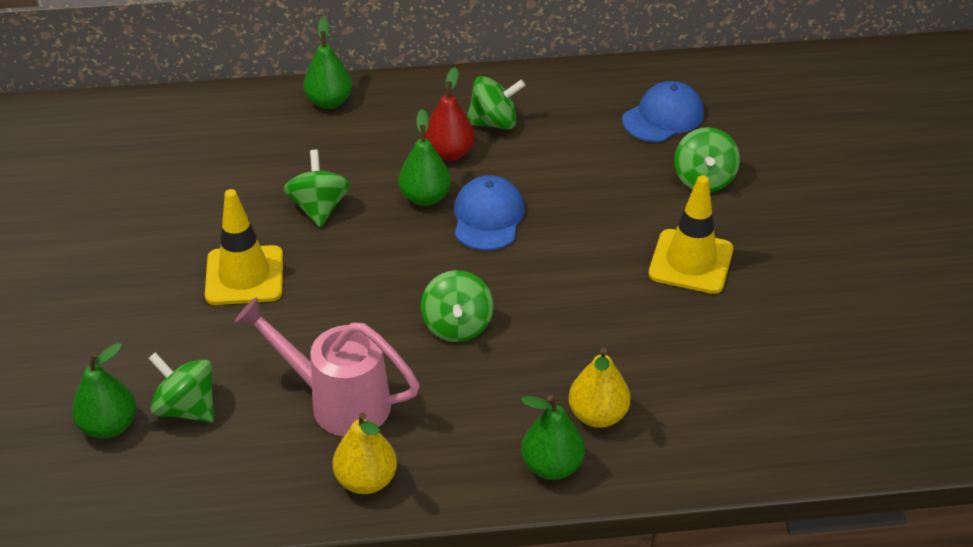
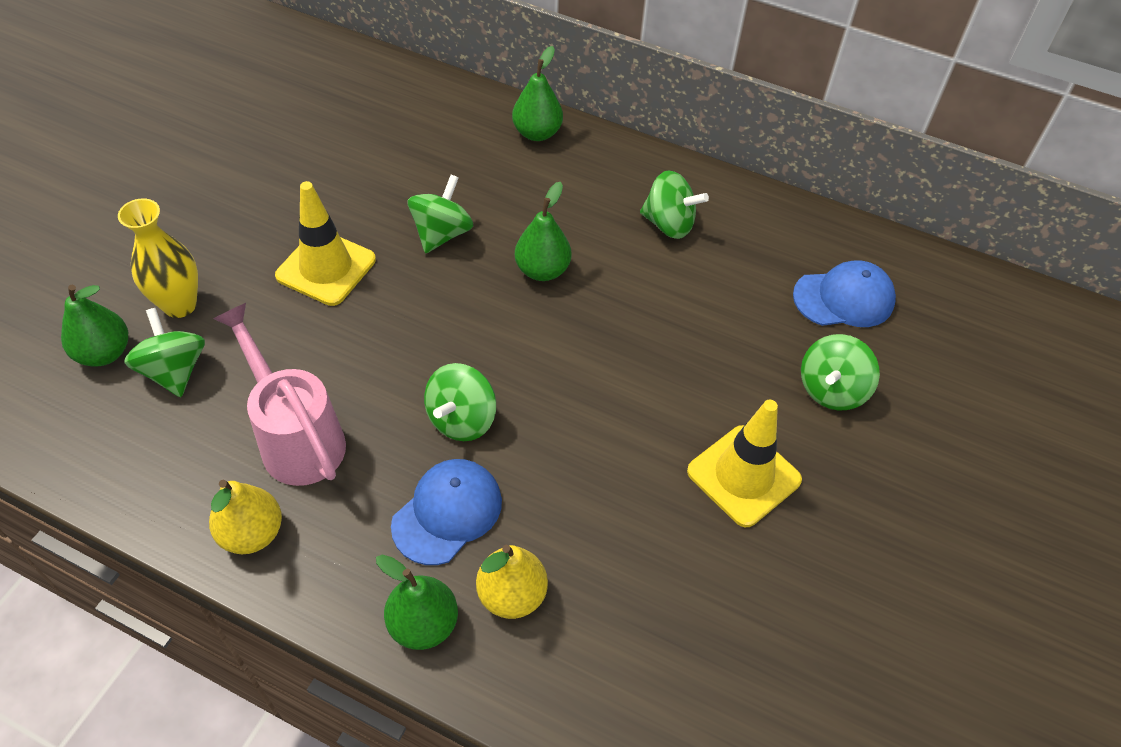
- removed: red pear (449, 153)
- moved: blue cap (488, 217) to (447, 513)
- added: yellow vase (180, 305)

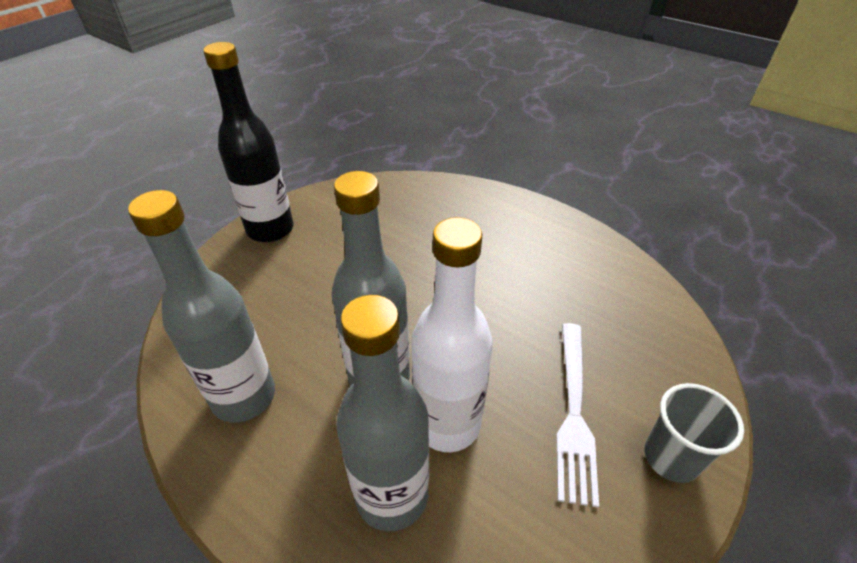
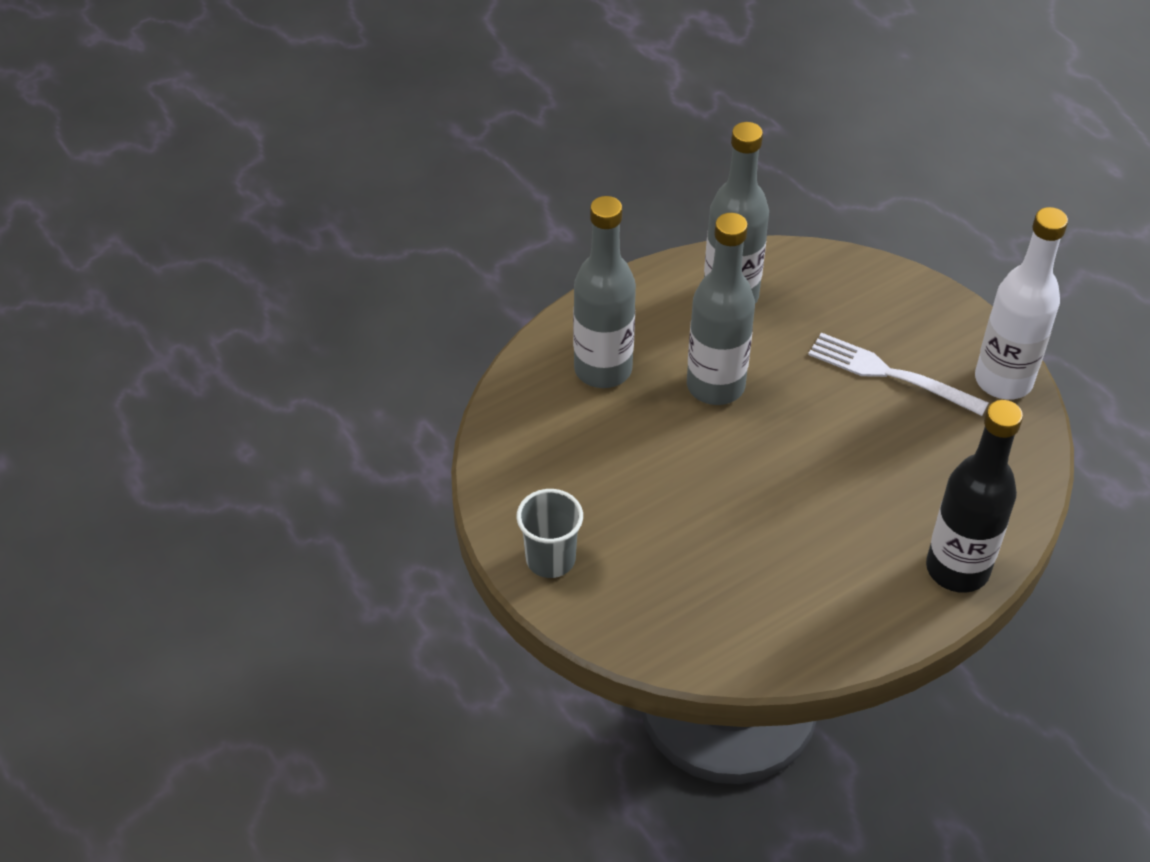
- moved: black bottle (270, 229) to (957, 569)
- moved: white bottle (447, 424) to (1003, 380)
- moved: white fork (574, 413) to (889, 374)

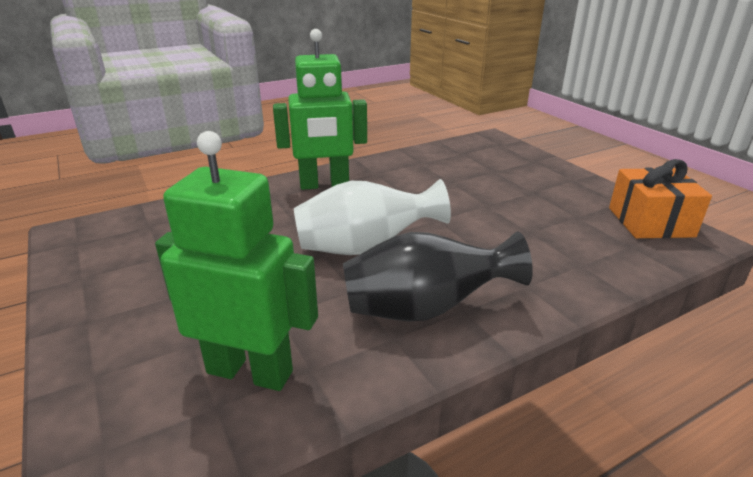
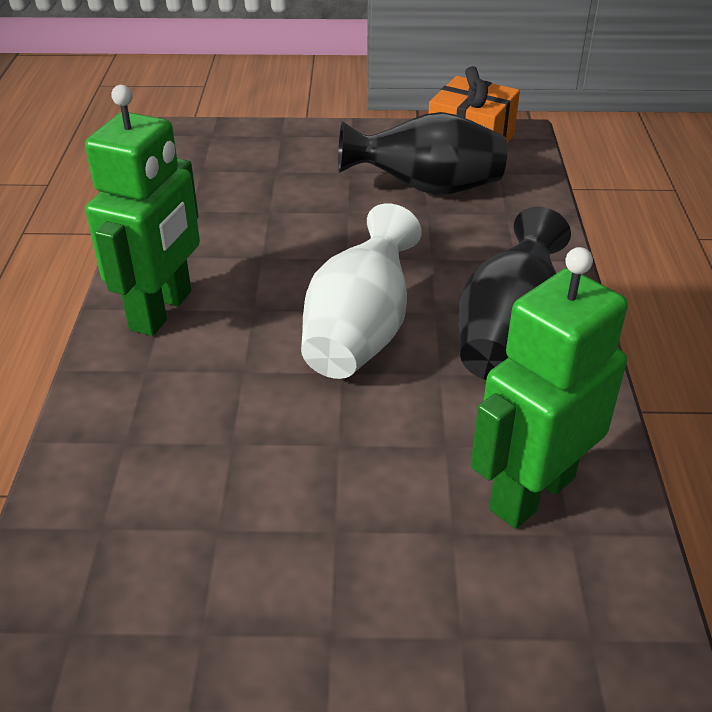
- added: black vase (426, 189)

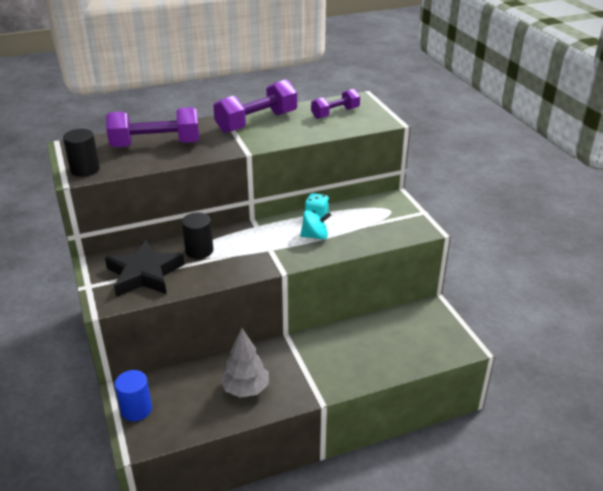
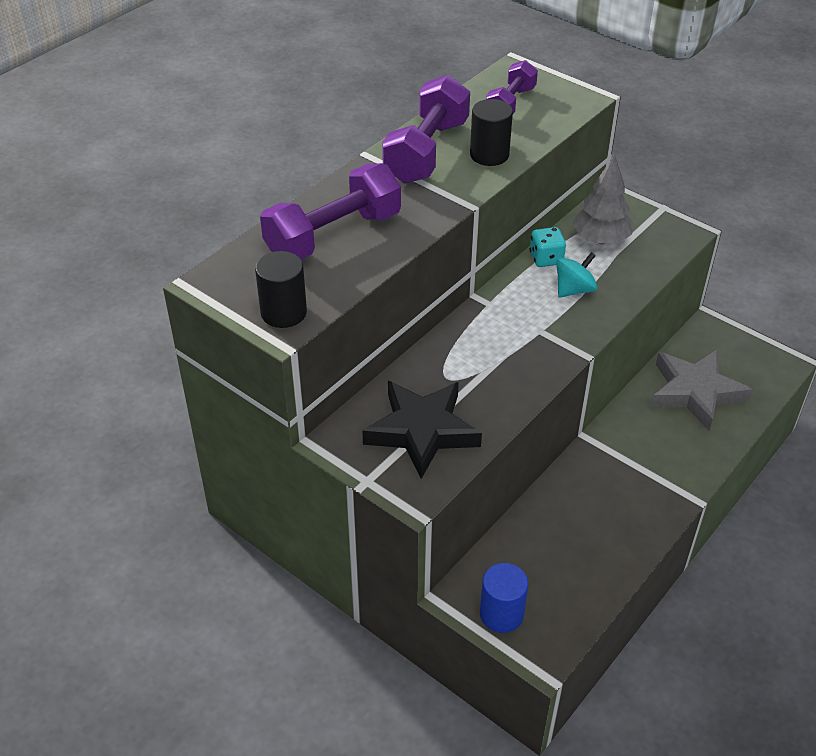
- moved: black cylinder (199, 251) to (489, 155)
- moved: grey tree (245, 389) to (600, 239)
- added: grey star (695, 392)

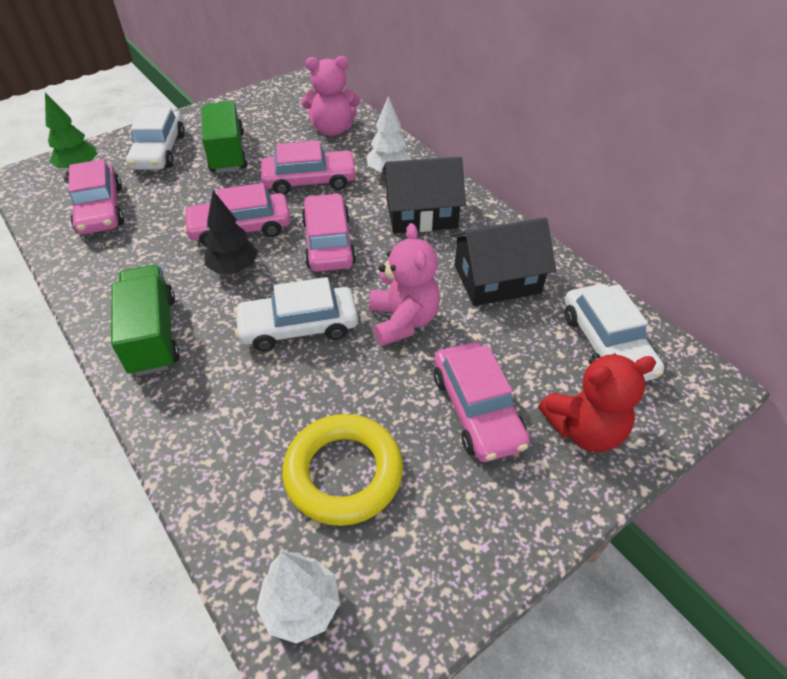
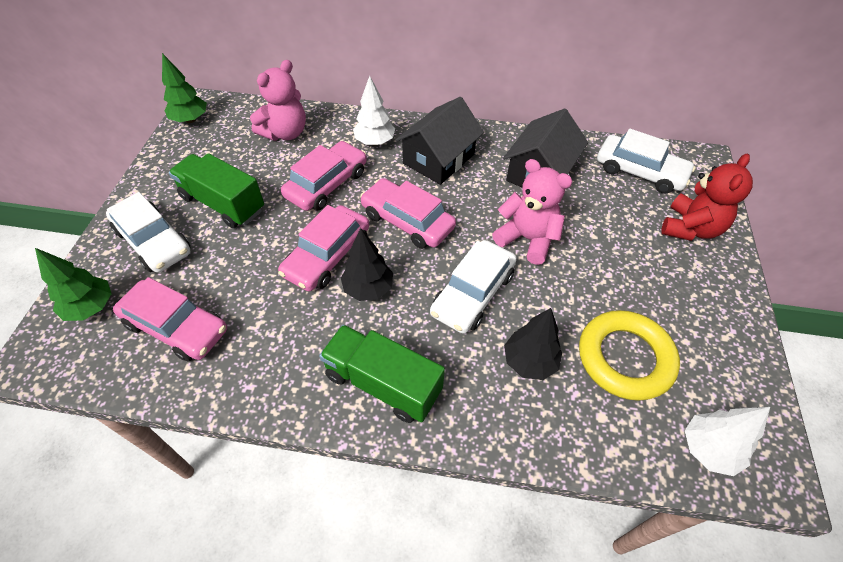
- removed: pink car (477, 409)
- added: green tree (190, 120)
- added: black tree (529, 362)

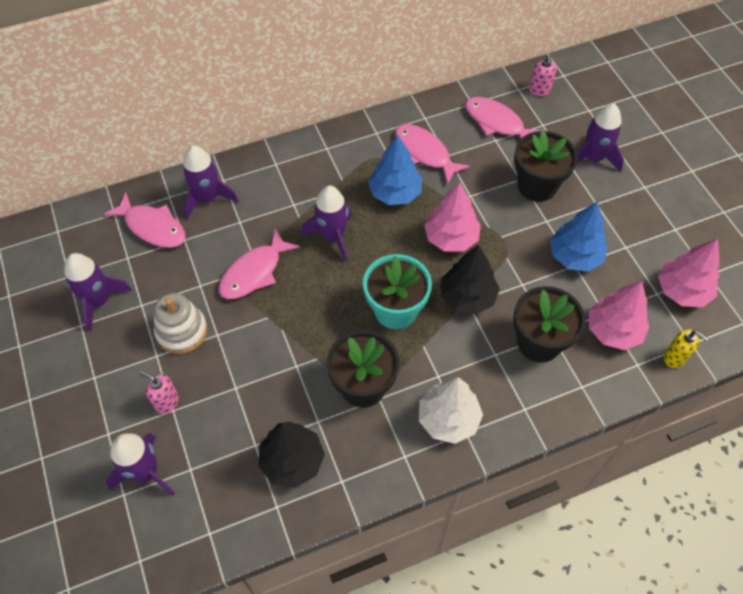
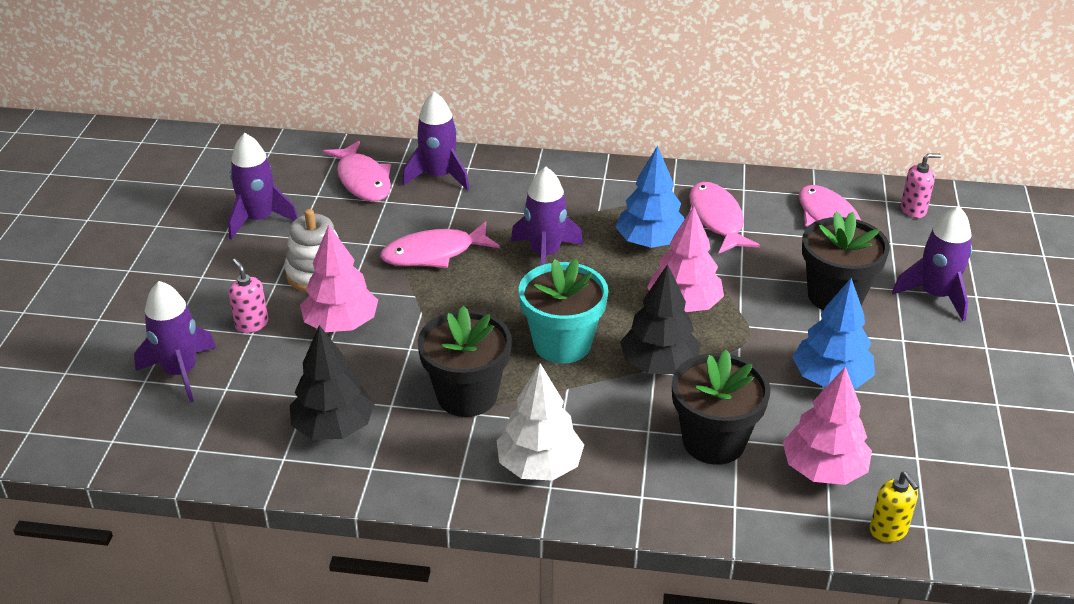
- turned: pink soap dispenser (539, 90) = (913, 210) 135 degrees counterclockwise
- moved: pink tree (682, 291) to (341, 324)

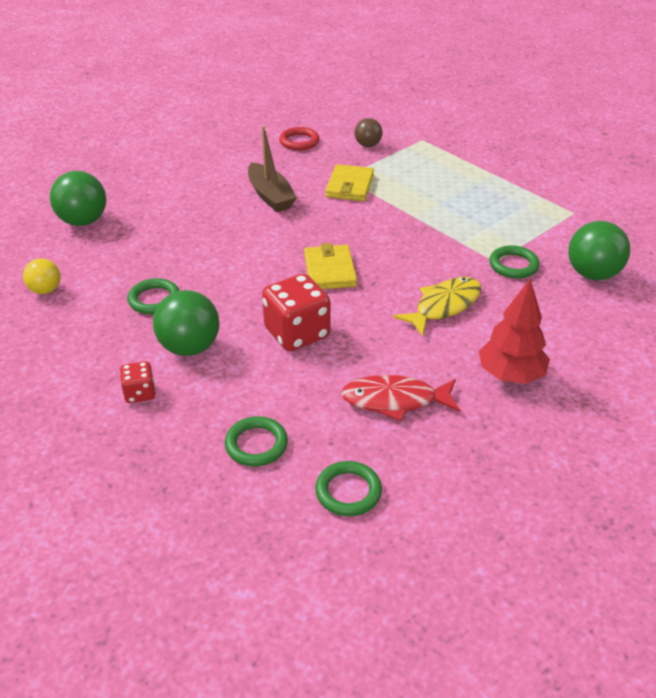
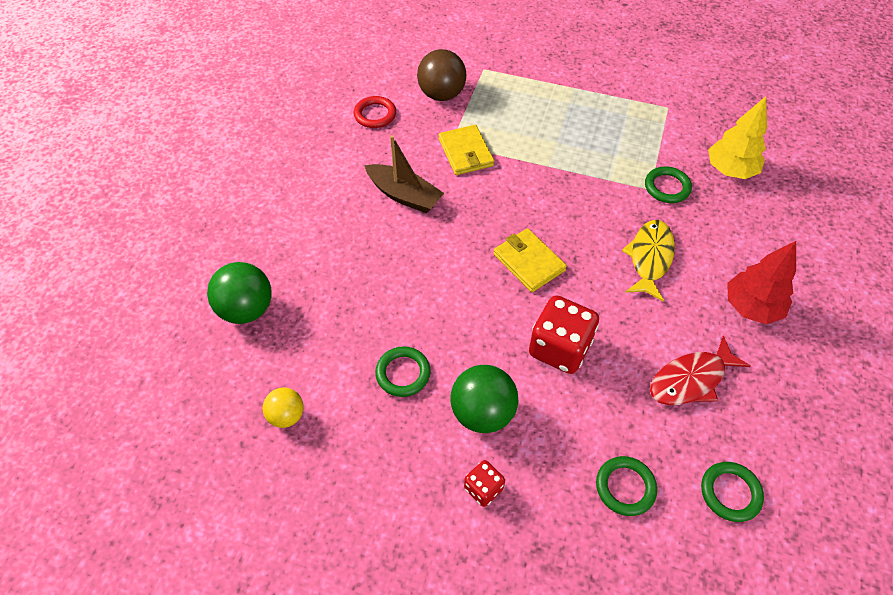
- resized: brown ball (368, 145) = (441, 94) x1.68
- replaced: green ball (592, 274) to yellow tree (730, 170)

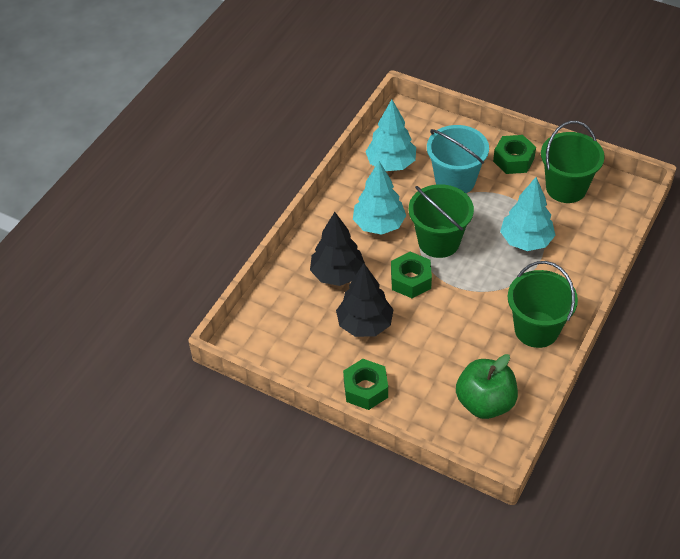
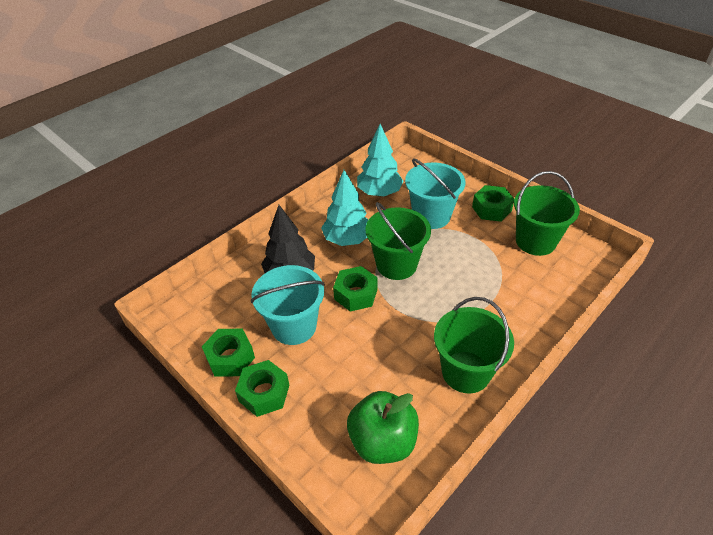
- replaced: black tree (365, 324) to turquoise bucket (294, 326)
- removed: turquoise tree (526, 241)
- added: green nut (230, 357)

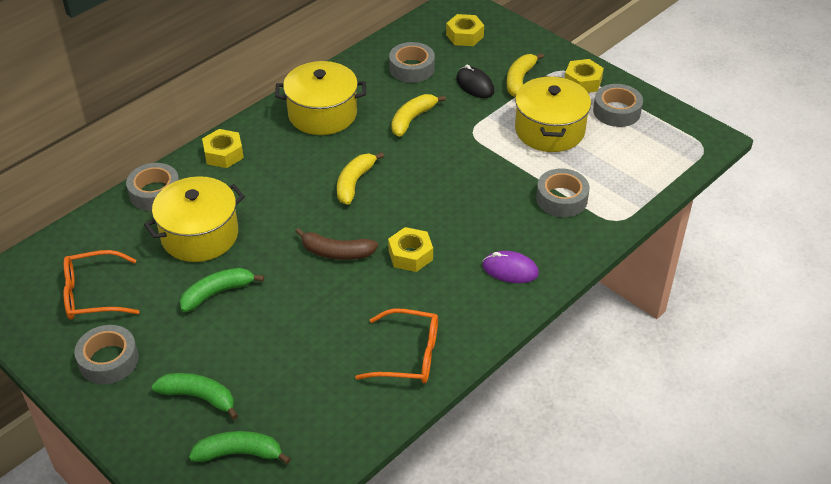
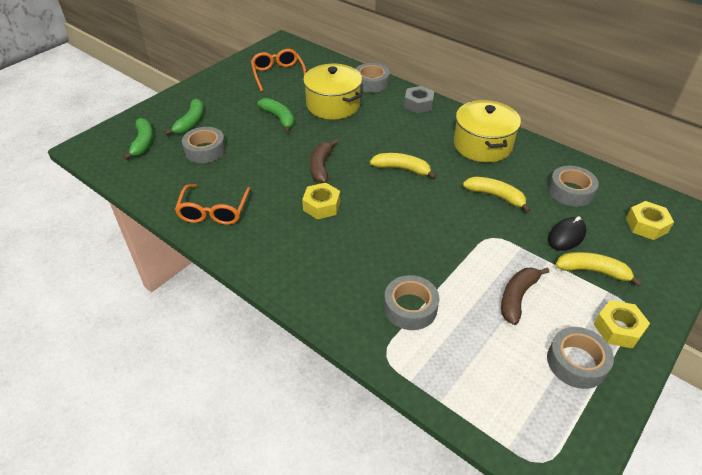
- moved: grey tape (108, 360) to (205, 150)
- recoloured: yellow nut (223, 154) to grey nut (418, 104)
- removed: purple mouse (510, 270)
- replaced: yellow pot (549, 130) to brown banana (517, 297)

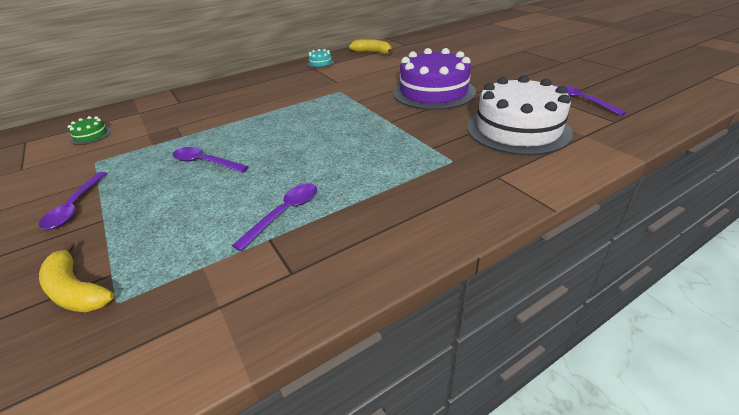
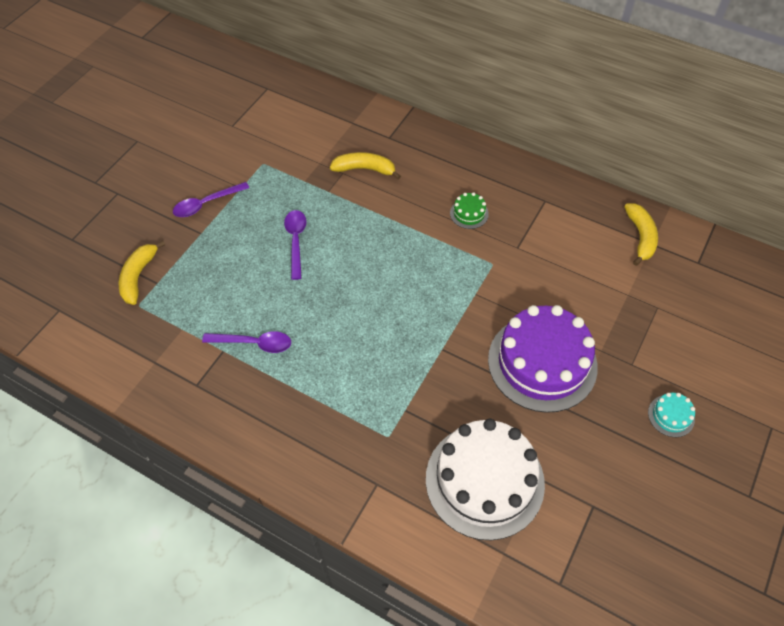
- moved: green cake (91, 136) to (469, 213)
- moved: turquoise cake (320, 63) to (671, 416)
- removed: purple spoon (581, 100)
- added: yellow banana (365, 169)

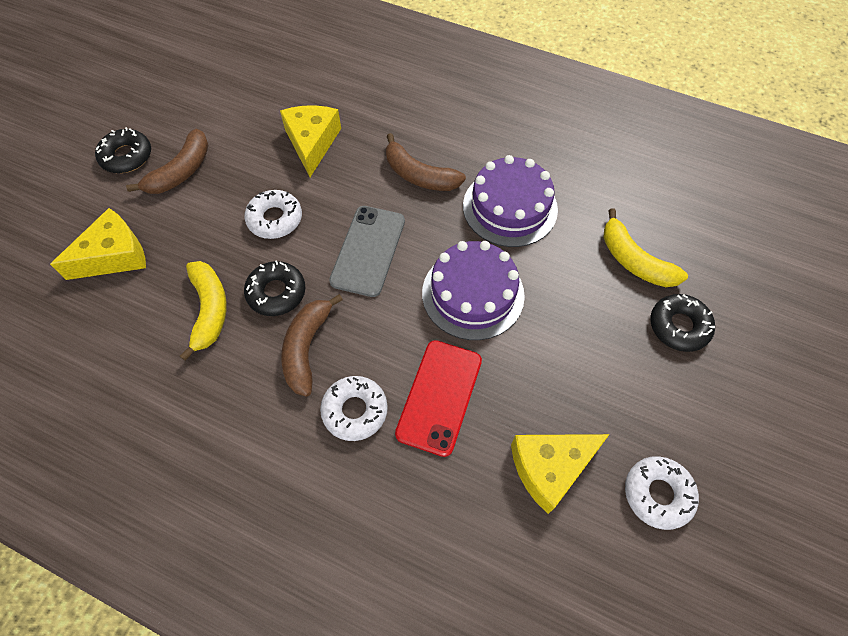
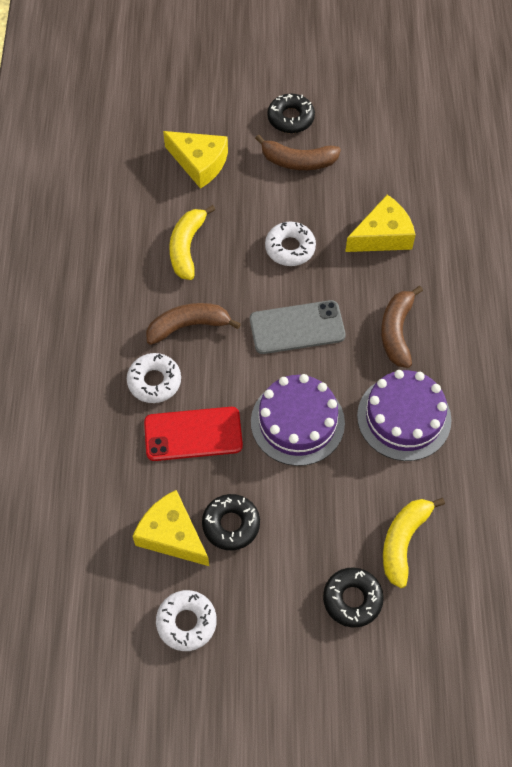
- turned: yellow banana (209, 310) = (187, 247) 135 degrees clockwise
- moved: black donut (276, 292) to (231, 524)

